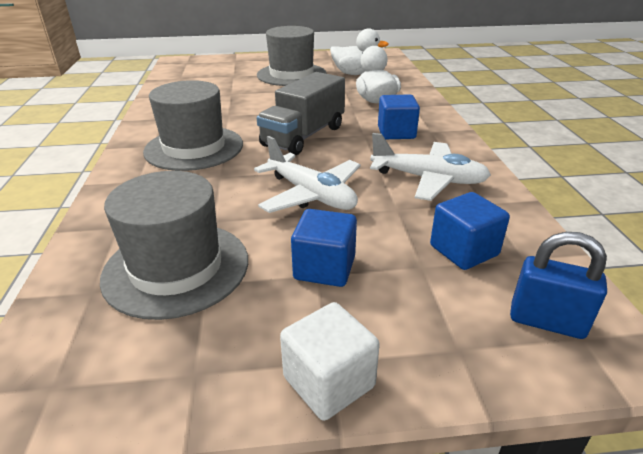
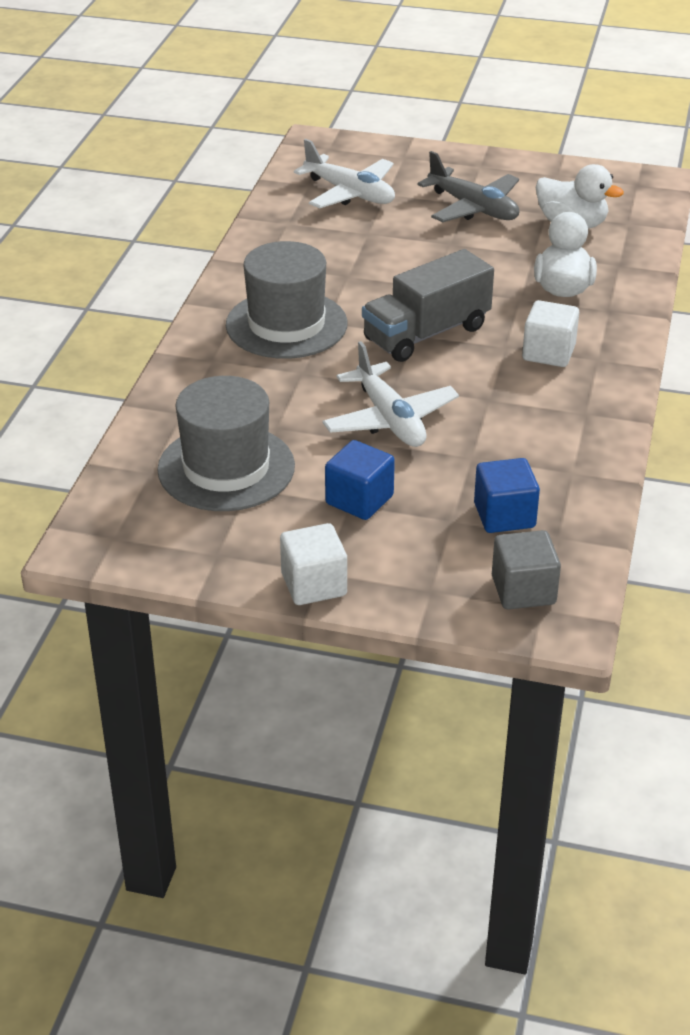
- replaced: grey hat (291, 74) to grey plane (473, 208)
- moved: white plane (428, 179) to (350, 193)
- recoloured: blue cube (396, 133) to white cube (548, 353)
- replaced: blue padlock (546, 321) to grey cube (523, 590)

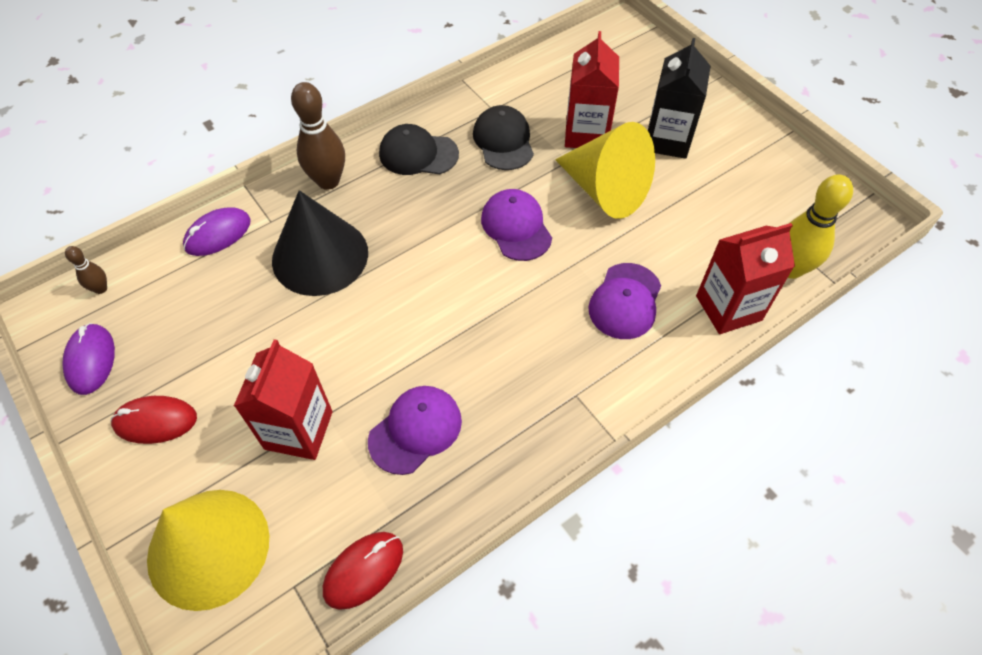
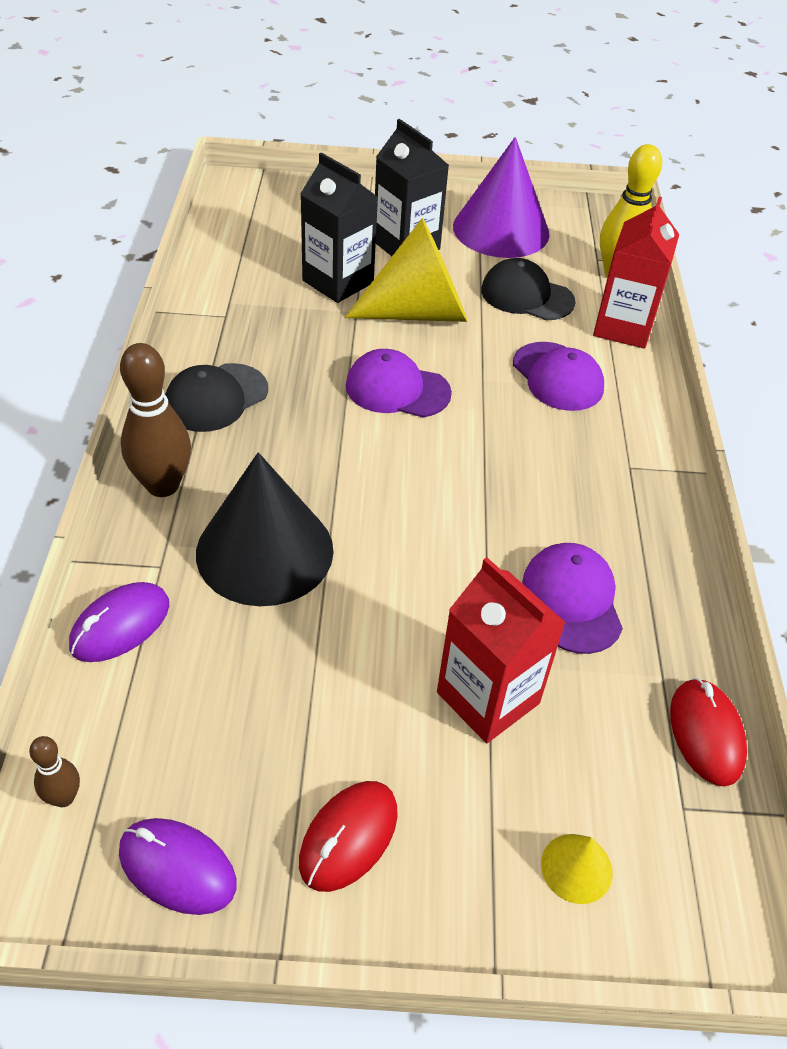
- resized: yellow cone (208, 547) = (576, 868) x0.42
- turned: purple mouse (218, 234) = (120, 625) 45 degrees clockwise
- moved: black cap (503, 141) to (527, 296)
- recoloured: red carton (586, 134) to black carton (338, 282)
- added: purple cone (501, 230)

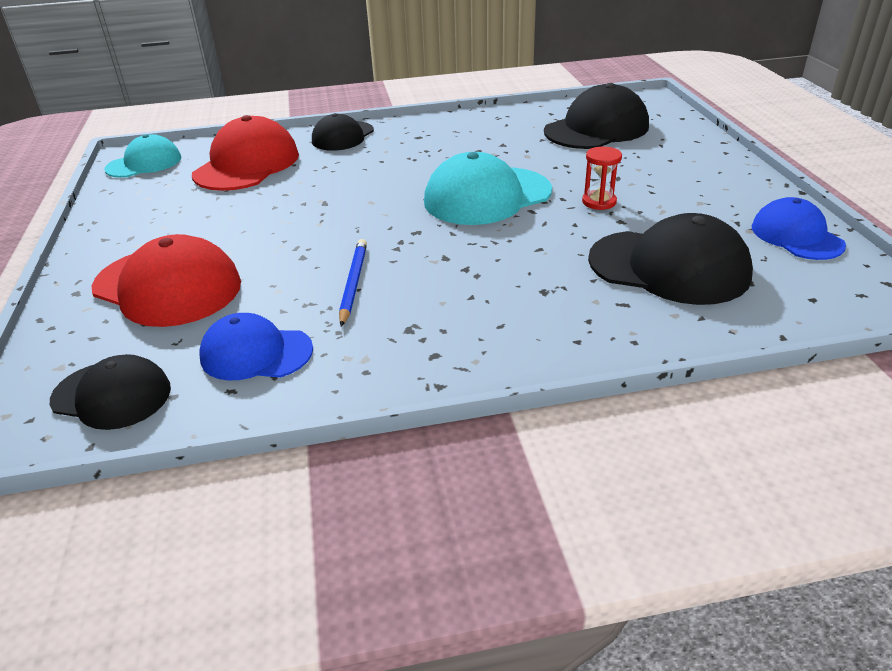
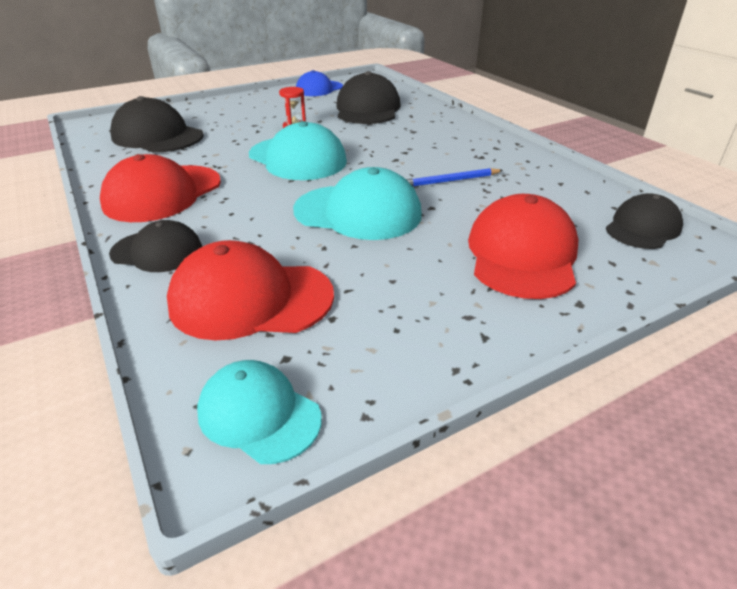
- turned: black cap (112, 395) = (642, 228) 45 degrees clockwise
- removed: blue cap (256, 353)
- added: red cap (163, 193)
- added: turquoise cap (358, 212)

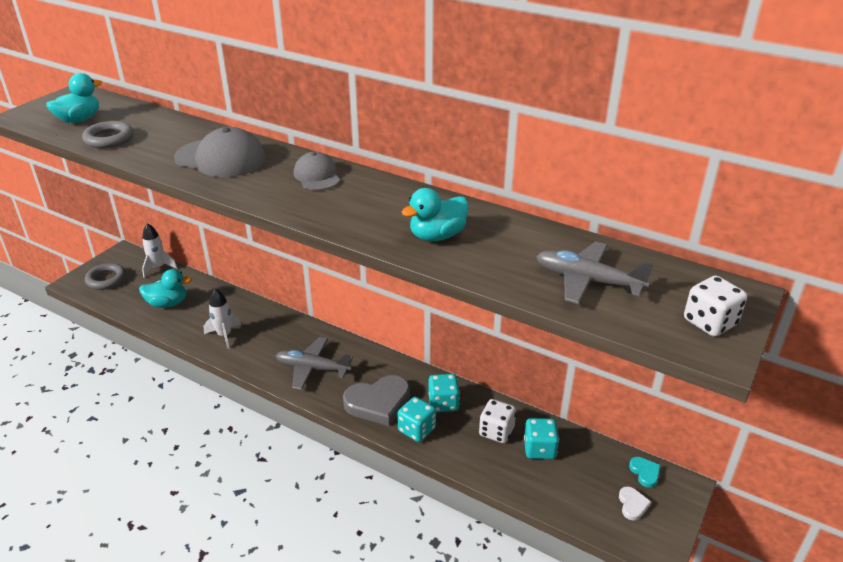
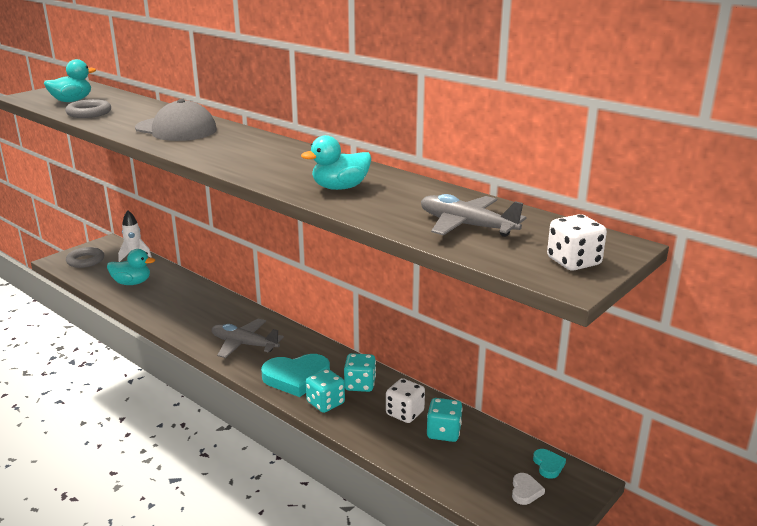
- removed: white rocket (224, 335)
- removed: grey cap (317, 176)
- recoloured: grey heart (378, 403) to turquoise heart (296, 377)

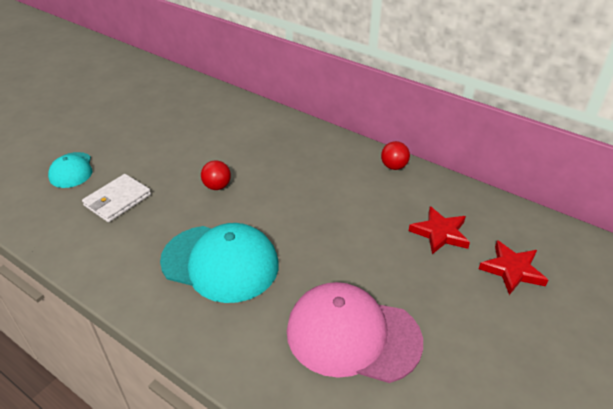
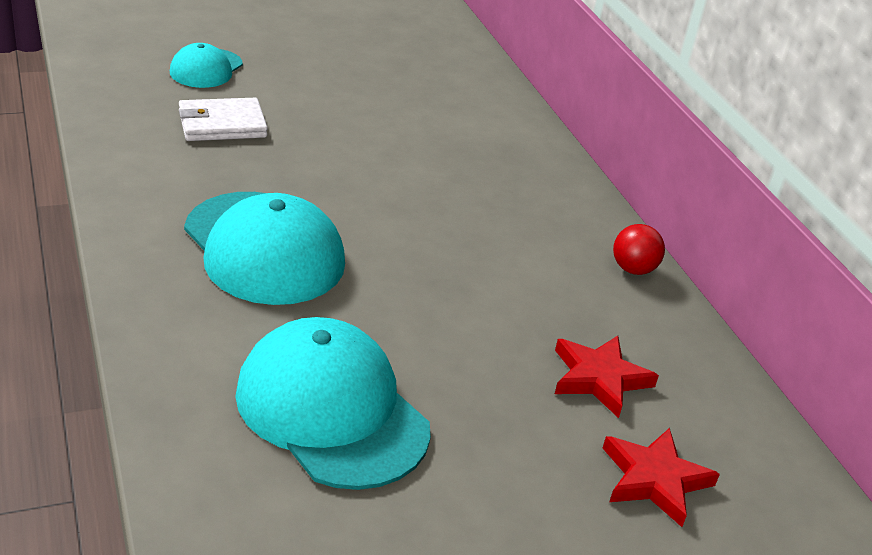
- removed: red ball (217, 186)
- recoloured: pink cap (352, 335) to turquoise cap (332, 410)

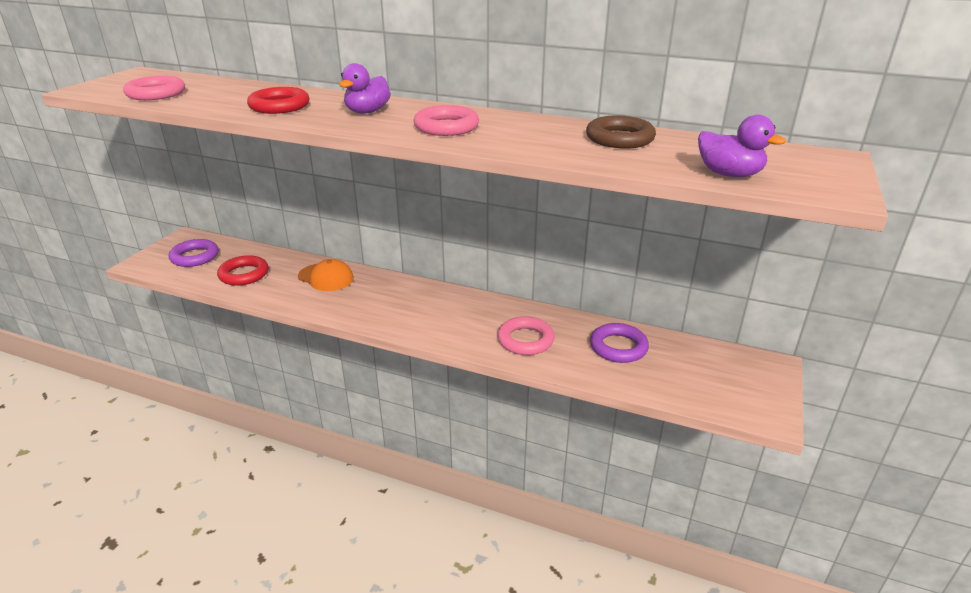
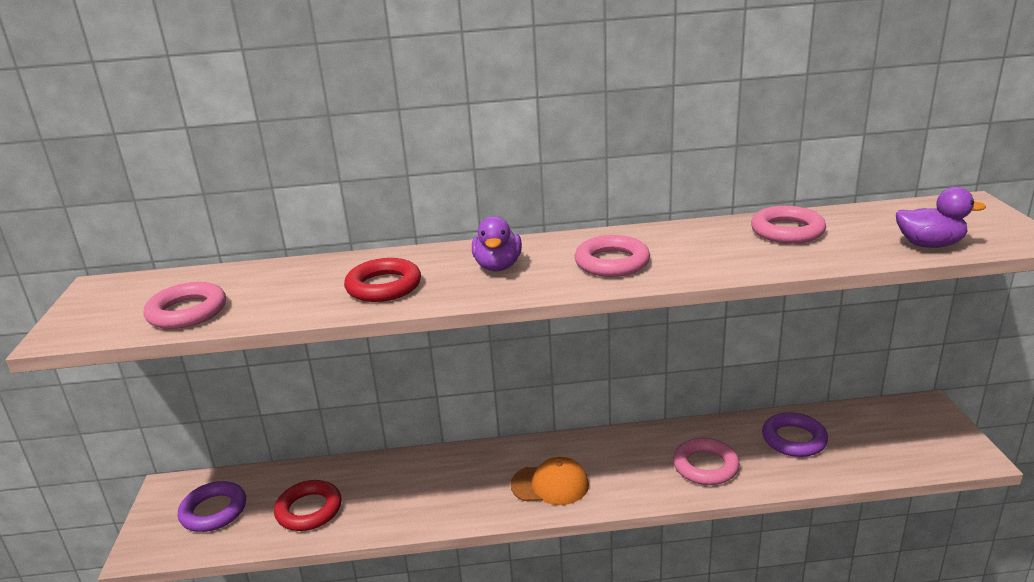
- moved: orange cap (326, 277) to (550, 485)
- recoloured: brown ring (619, 138) to pink ring (787, 231)

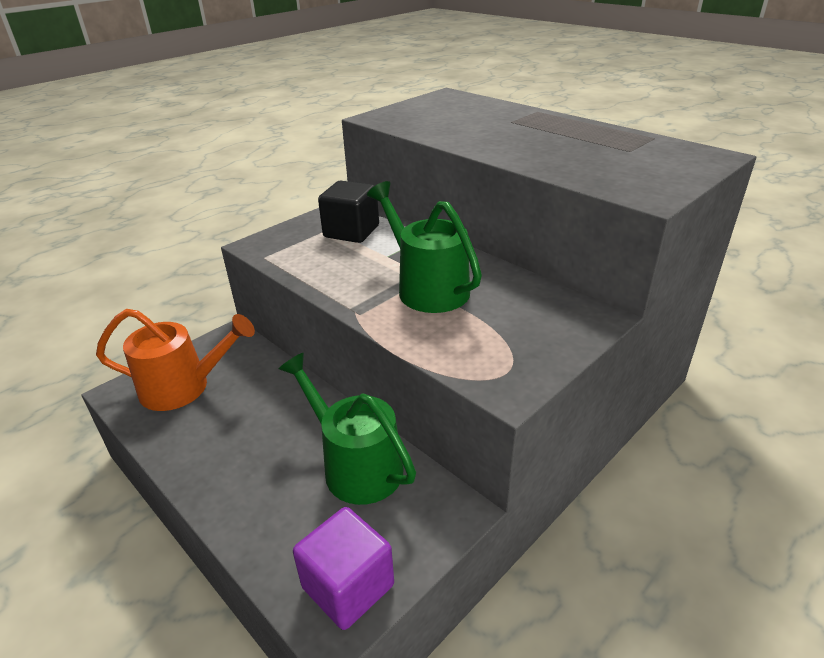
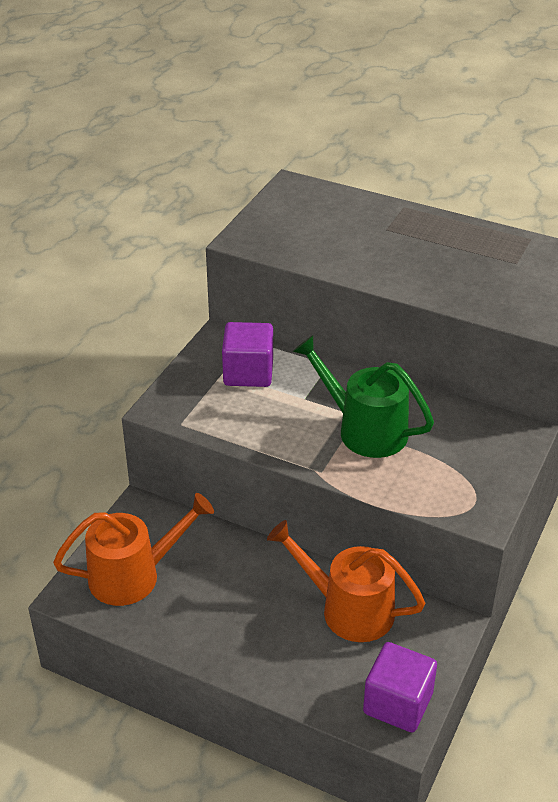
- recoloured: green watering can (355, 465) to orange watering can (348, 609)
- recoloured: black cube (351, 231) to purple cube (248, 372)

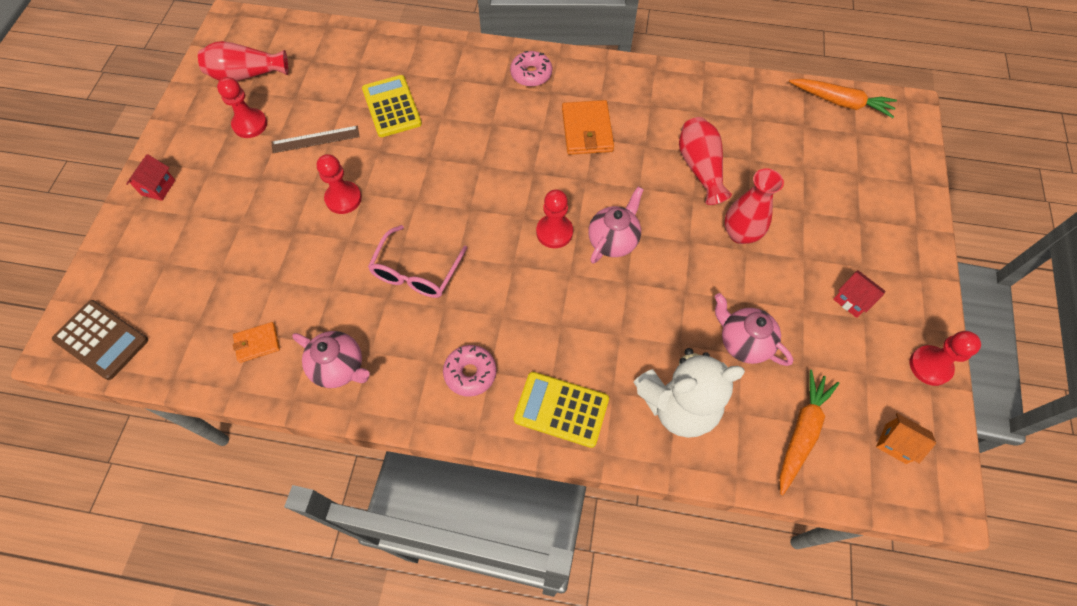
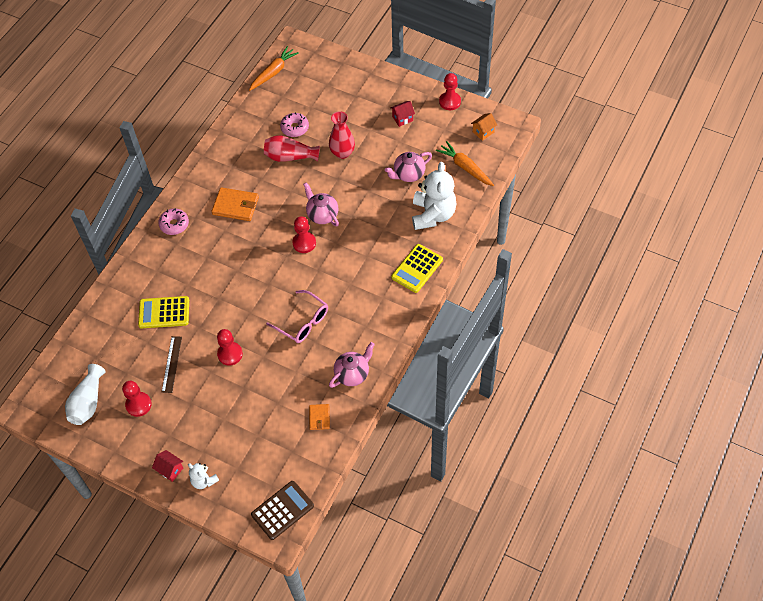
- recoloured: red vase (247, 74) to white vase (88, 402)
- moved: pink donut (470, 373) to (295, 128)
- added: white teddy bear (204, 480)

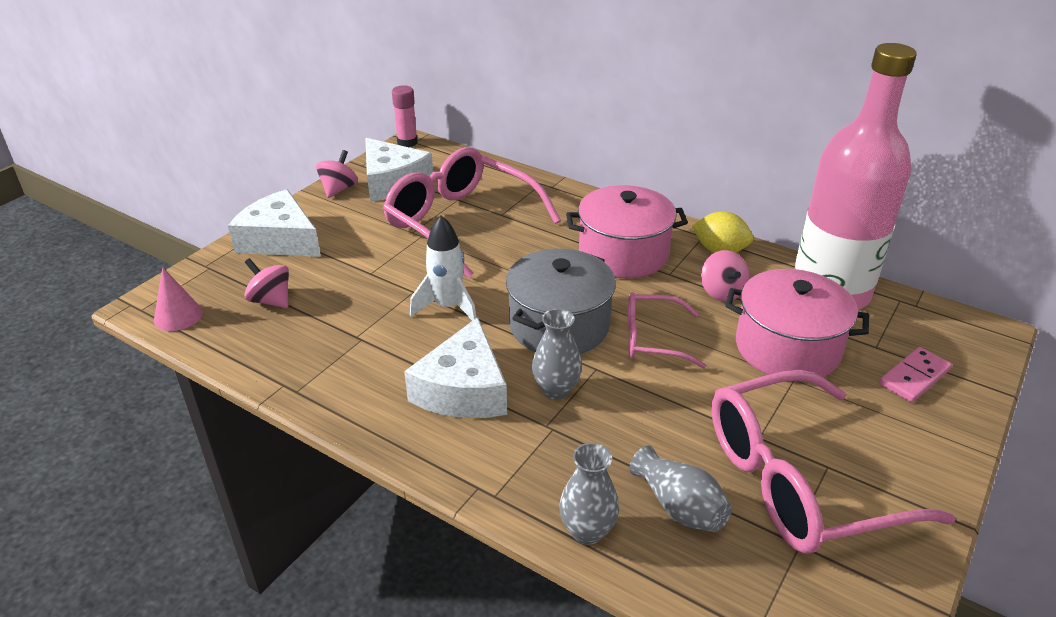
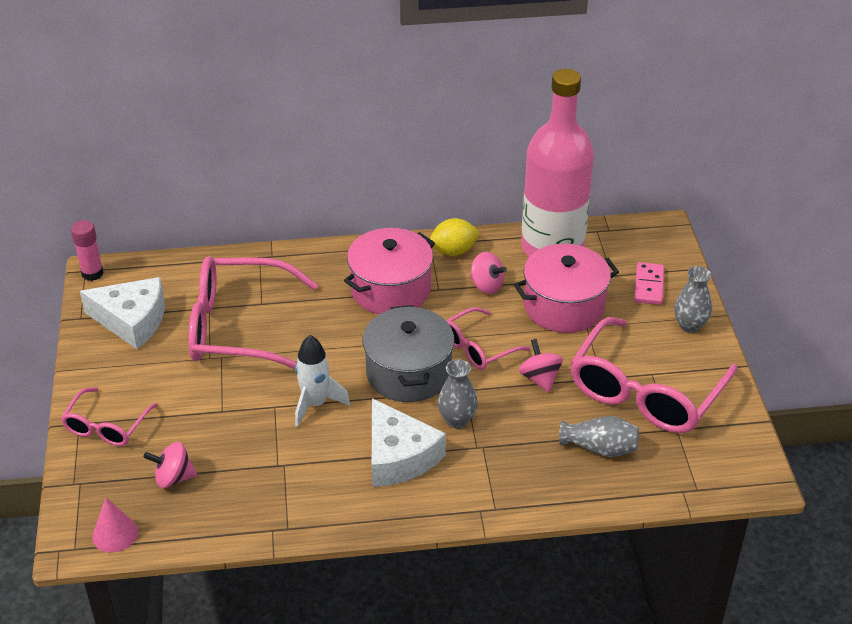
- replaced: white cheese (280, 240) to pink glasses (107, 426)
- moved: pink spinning top (339, 189) to (540, 378)
- moved: grey vase (587, 531) to (689, 325)

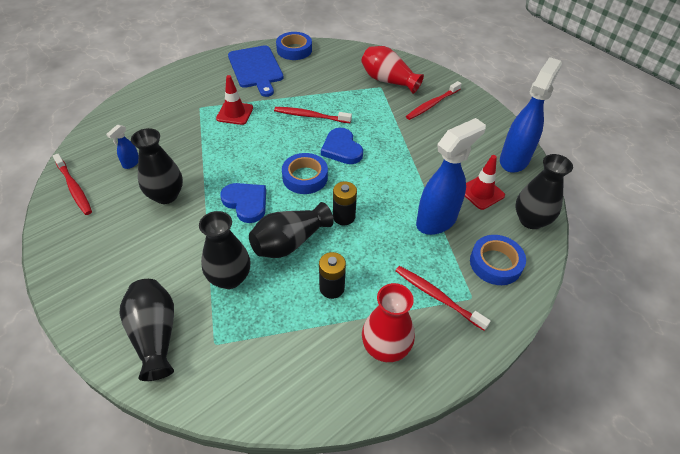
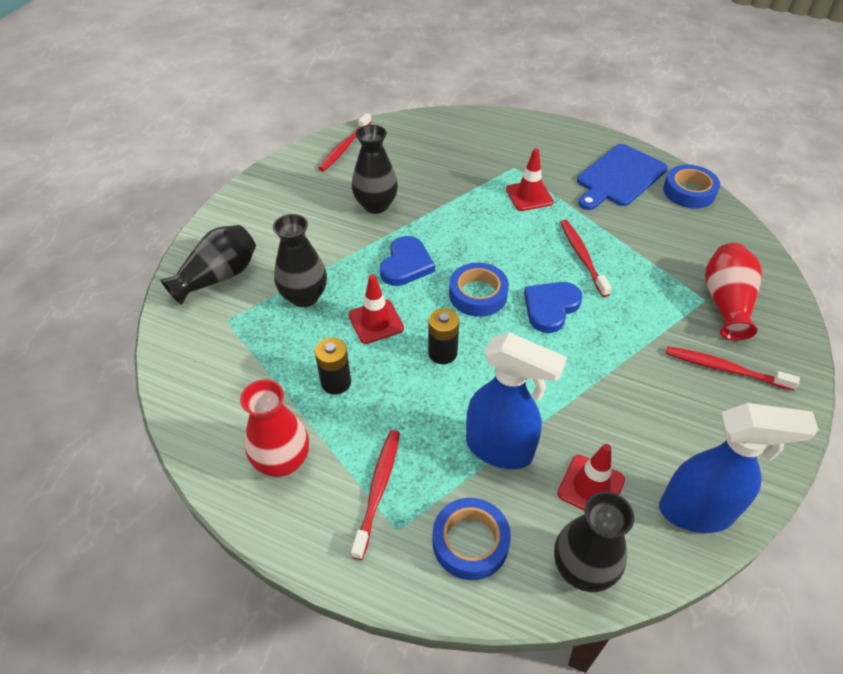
- removed: blue spray bottle (131, 163)
- replaced: black vase (289, 242) to red traffic cone (376, 322)

